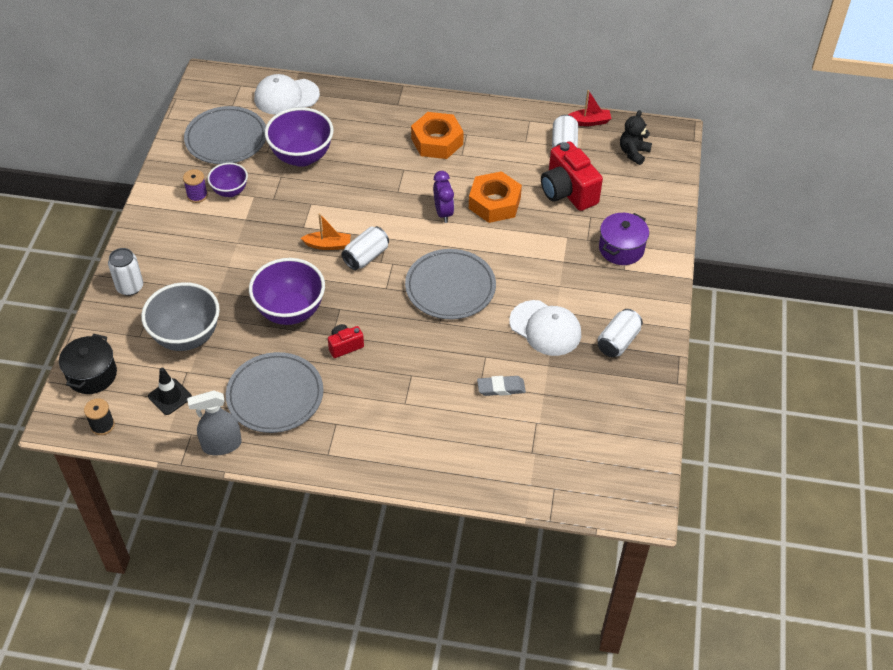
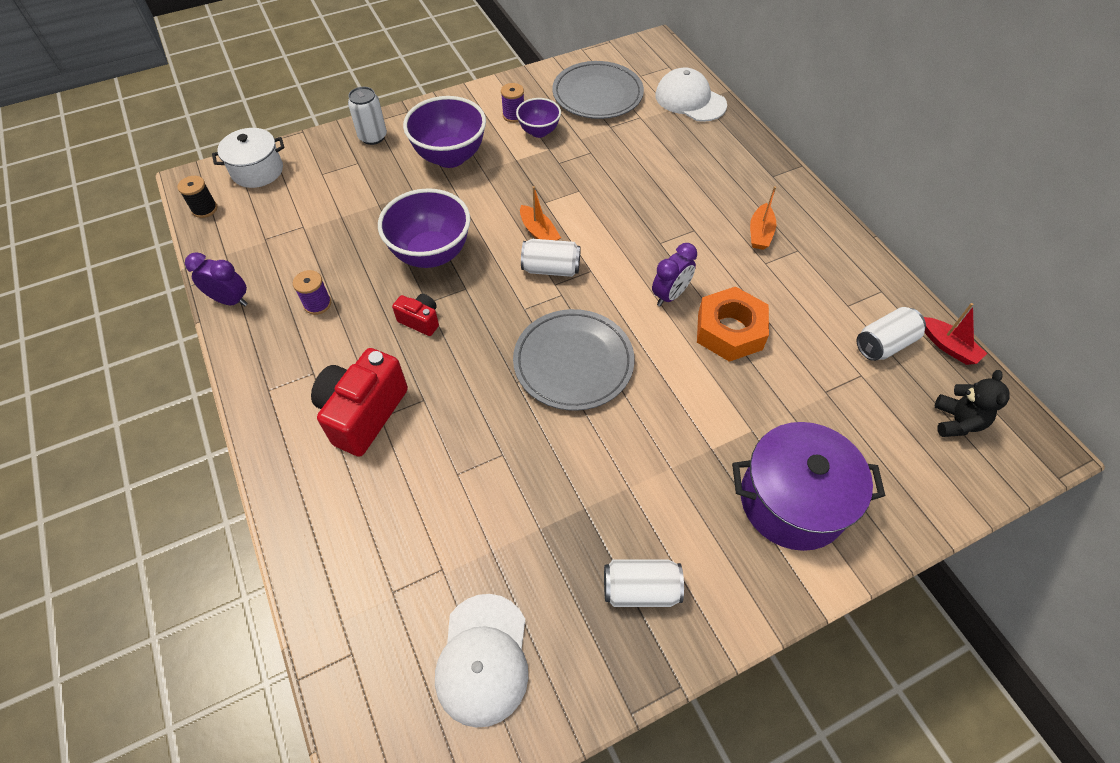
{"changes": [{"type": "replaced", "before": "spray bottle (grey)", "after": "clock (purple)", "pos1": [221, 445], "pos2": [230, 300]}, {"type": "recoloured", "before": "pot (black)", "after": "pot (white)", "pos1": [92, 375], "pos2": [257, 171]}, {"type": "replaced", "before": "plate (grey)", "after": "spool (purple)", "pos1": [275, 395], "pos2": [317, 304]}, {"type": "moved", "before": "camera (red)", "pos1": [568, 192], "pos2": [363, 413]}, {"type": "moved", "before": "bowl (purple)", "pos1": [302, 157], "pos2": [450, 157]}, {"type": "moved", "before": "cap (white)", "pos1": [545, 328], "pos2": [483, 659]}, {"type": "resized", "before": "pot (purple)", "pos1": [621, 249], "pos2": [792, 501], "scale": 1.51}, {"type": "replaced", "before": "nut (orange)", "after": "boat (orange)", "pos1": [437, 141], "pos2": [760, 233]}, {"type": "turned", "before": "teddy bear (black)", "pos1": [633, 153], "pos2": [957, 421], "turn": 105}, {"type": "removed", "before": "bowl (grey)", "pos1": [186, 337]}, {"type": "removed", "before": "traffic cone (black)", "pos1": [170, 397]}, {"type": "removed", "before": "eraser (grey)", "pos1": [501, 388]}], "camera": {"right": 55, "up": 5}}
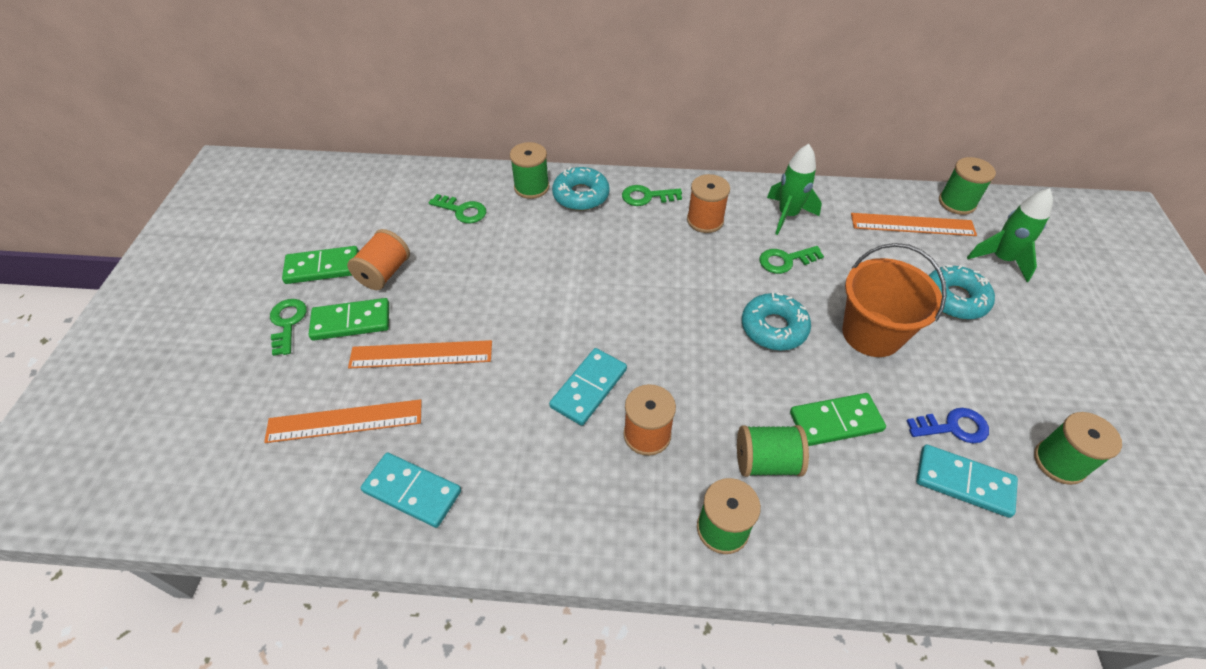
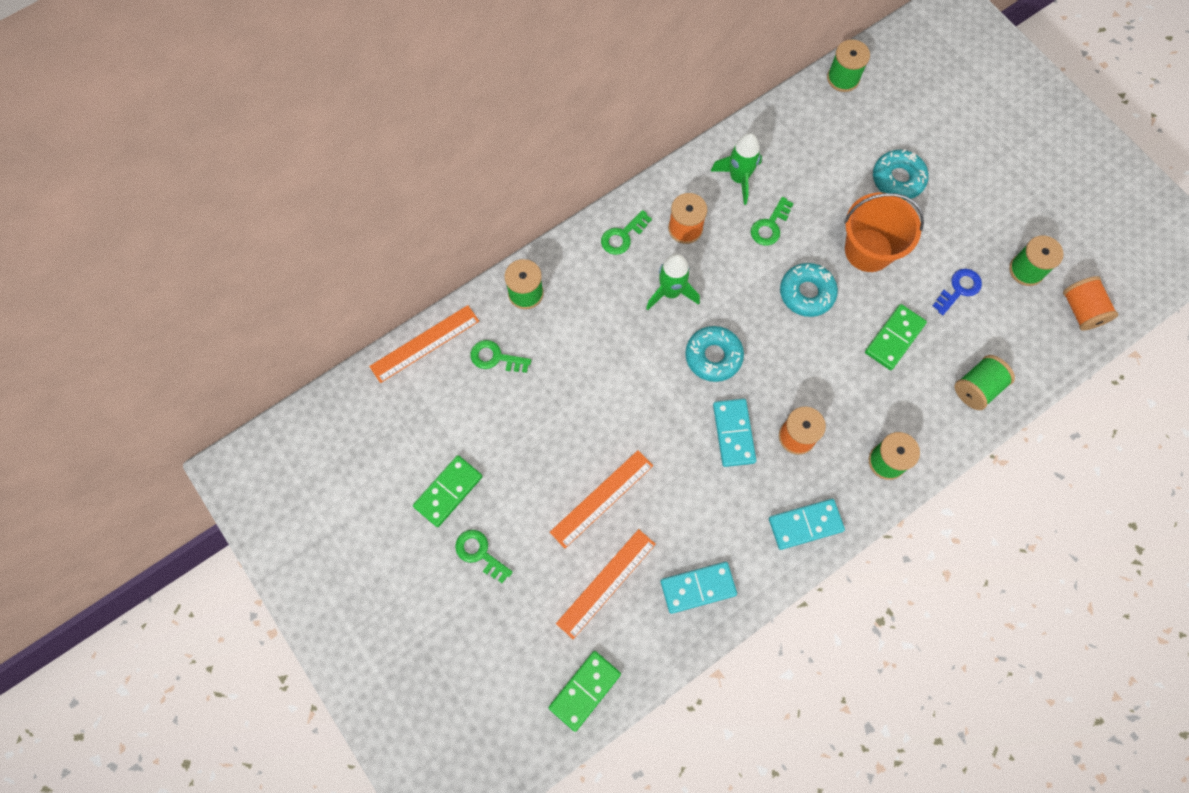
{"changes": [{"type": "moved", "before": "ruler (orange)", "pos1": [912, 225], "pos2": [425, 344]}, {"type": "turned", "before": "key (green)", "pos1": [462, 210], "pos2": [495, 358], "turn": -150}, {"type": "moved", "before": "domino (green)", "pos1": [351, 322], "pos2": [585, 690]}, {"type": "moved", "before": "rocket (green)", "pos1": [1001, 259], "pos2": [671, 292]}, {"type": "moved", "before": "donut (turquoise)", "pos1": [581, 195], "pos2": [713, 356]}, {"type": "moved", "before": "domino (turquoise)", "pos1": [964, 482], "pos2": [805, 525]}, {"type": "moved", "before": "spool (green)", "pos1": [766, 462], "pos2": [977, 388]}, {"type": "moved", "before": "spool (orange)", "pos1": [384, 273], "pos2": [1081, 310]}], "camera": {"right": -40, "up": 20}}
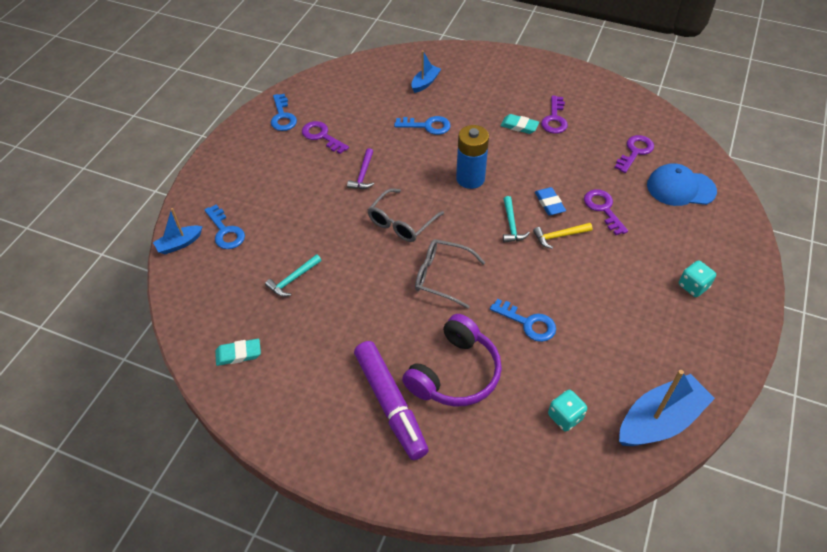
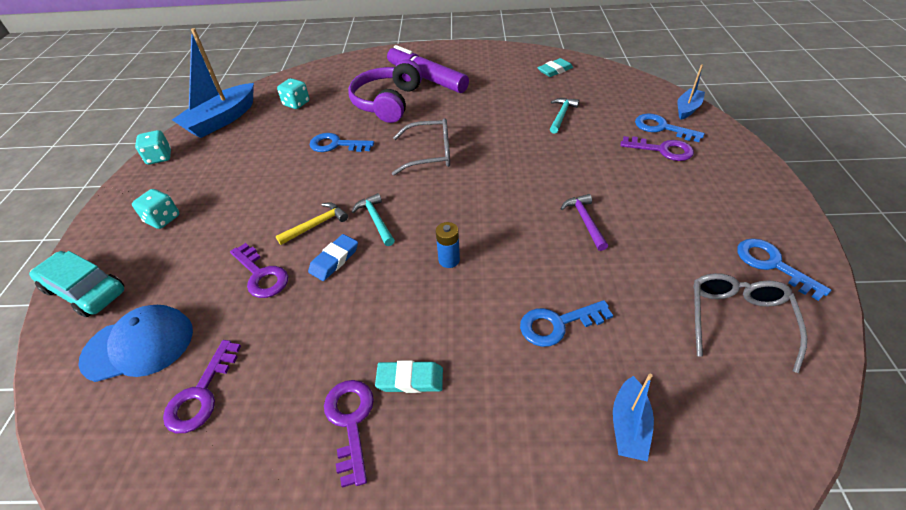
{"changes": [{"type": "added", "after": "car (turquoise)", "pos2": [85, 290]}, {"type": "added", "after": "dice (turquoise)", "pos2": [159, 157]}, {"type": "turned", "before": "eraser (blue)", "pos1": [549, 203], "pos2": [334, 260], "turn": 75}, {"type": "resized", "before": "battery (blue)", "pos1": [470, 178], "pos2": [449, 260], "scale": 0.53}, {"type": "moved", "before": "key (purple)", "pos1": [322, 136], "pos2": [662, 150]}, {"type": "moved", "before": "glasses (grey)", "pos1": [401, 222], "pos2": [737, 320]}], "camera": {"right": 160, "up": -5}}
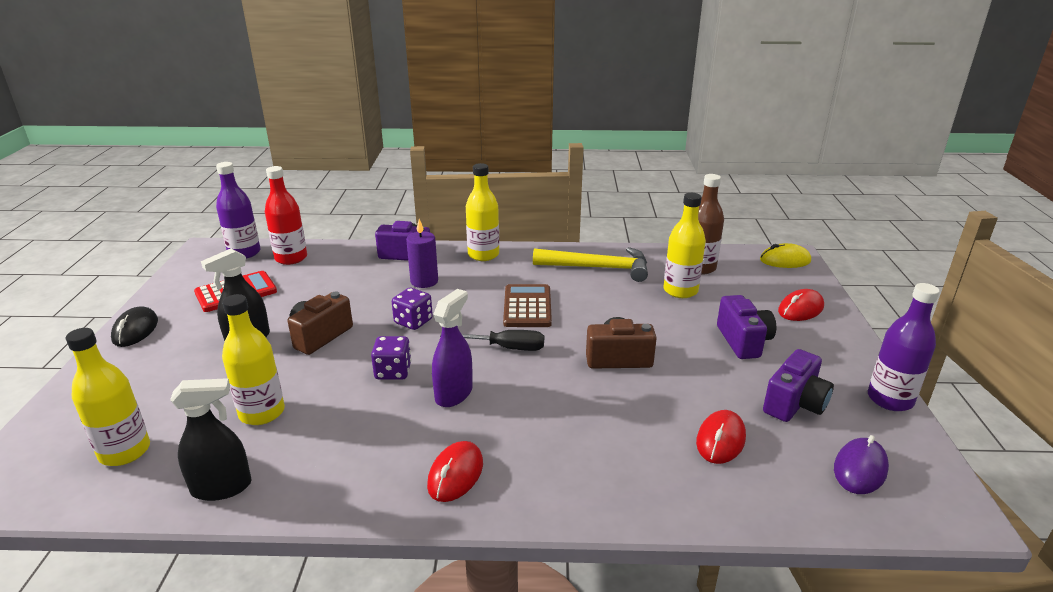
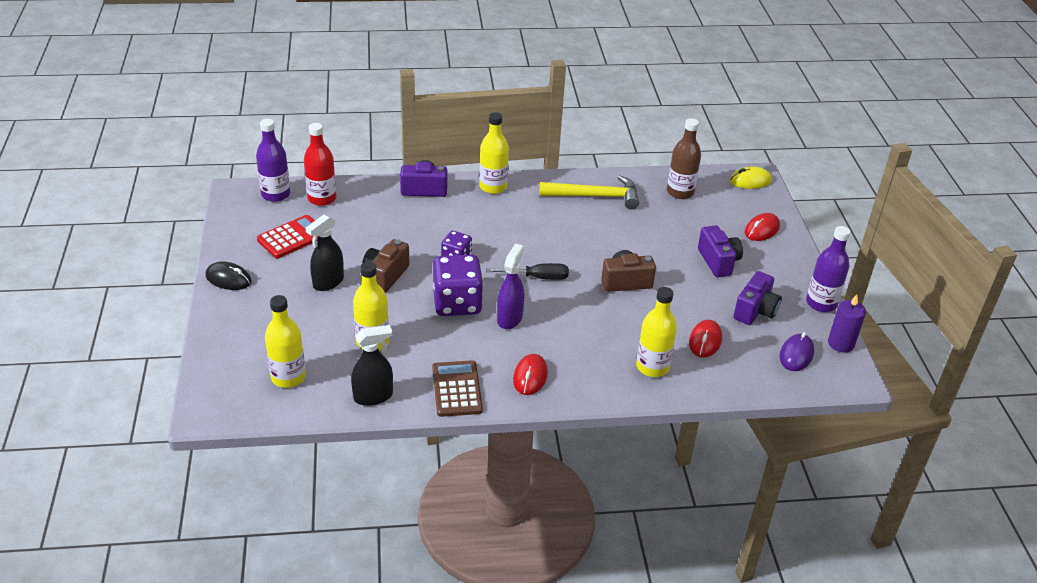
{"changes": [{"type": "turned", "before": "mouse (black)", "pos1": [135, 330], "pos2": [228, 279], "turn": -60}, {"type": "moved", "before": "calculator (brown)", "pos1": [527, 307], "pos2": [456, 389]}, {"type": "resized", "before": "dice (purple)", "pos1": [393, 371], "pos2": [457, 303], "scale": 1.78}, {"type": "moved", "before": "bottle (yellow)", "pos1": [680, 291], "pos2": [652, 367]}, {"type": "moved", "before": "candle (purple)", "pos1": [424, 281], "pos2": [841, 343]}], "camera": {"right": -10, "up": 10}}
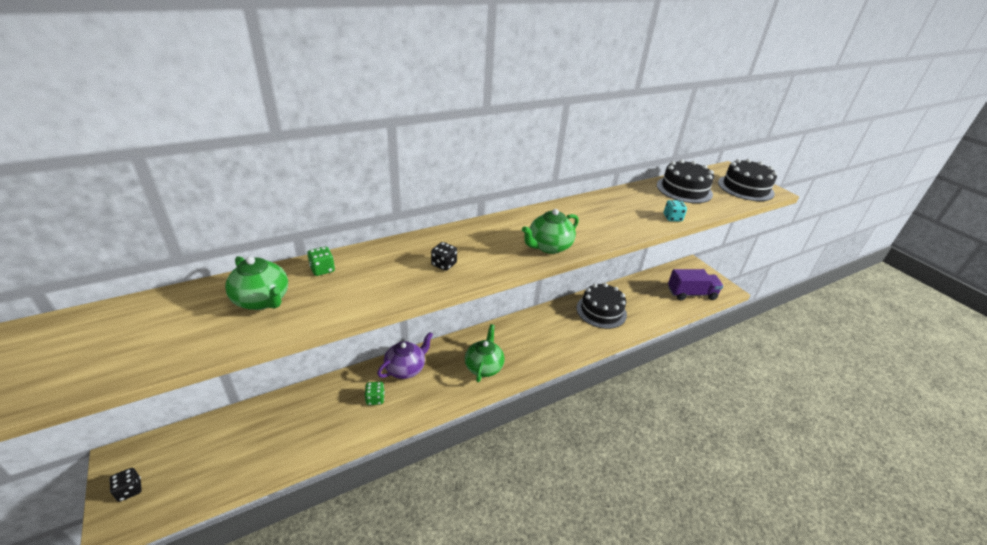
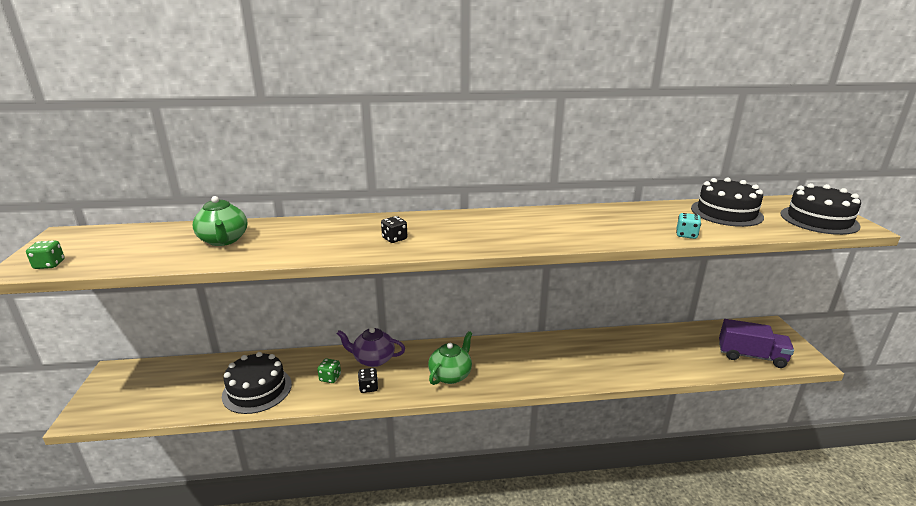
{"changes": [{"type": "moved", "before": "dice (green)", "pos1": [322, 269], "pos2": [49, 265]}, {"type": "moved", "before": "cake (black)", "pos1": [601, 311], "pos2": [257, 390]}, {"type": "turned", "before": "teapot (purple)", "pos1": [406, 369], "pos2": [373, 359], "turn": -150}, {"type": "moved", "before": "dice (black)", "pos1": [130, 490], "pos2": [368, 387]}, {"type": "removed", "before": "teapot (green)", "pos1": [549, 246]}], "camera": {"right": 25, "up": -10}}
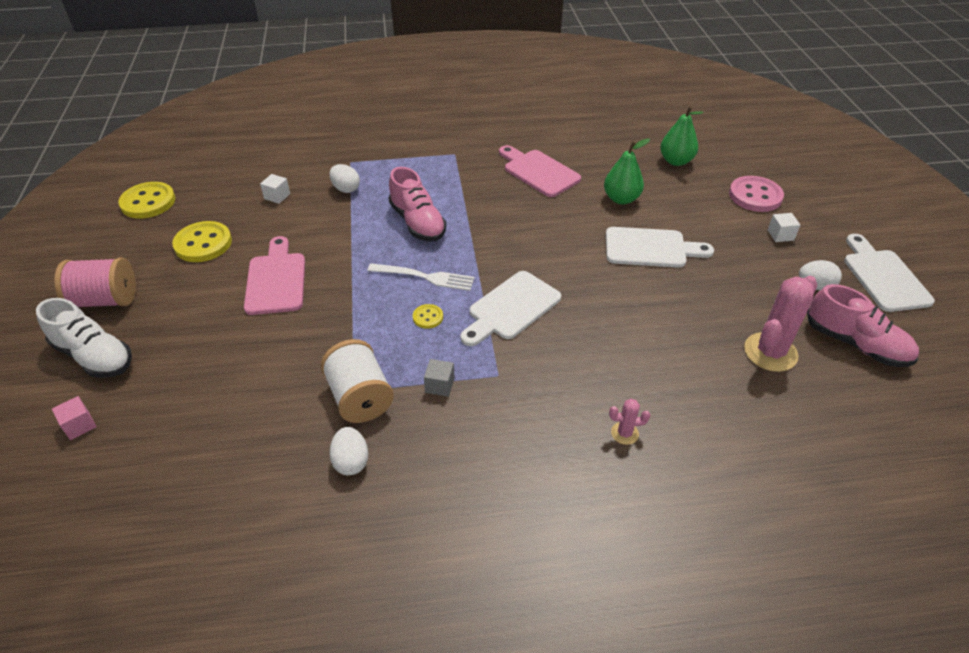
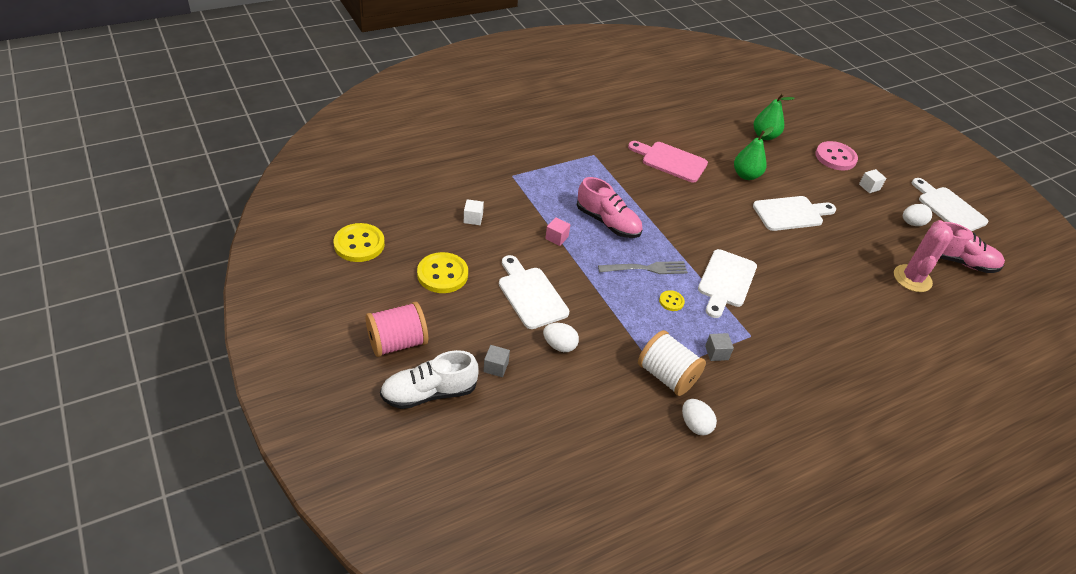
{"changes": [{"type": "turned", "before": "shoe (white)", "pos1": [94, 356], "pos2": [429, 393], "turn": 150}, {"type": "added", "after": "cube (grey)", "pos2": [496, 367]}, {"type": "recoloured", "before": "cutting board (pink)", "after": "cutting board (white)", "pos1": [276, 280], "pos2": [530, 294]}, {"type": "moved", "before": "egg (white)", "pos1": [346, 189], "pos2": [559, 345]}, {"type": "moved", "before": "cube (pink)", "pos1": [79, 425], "pos2": [556, 237]}, {"type": "recoloured", "before": "fork (white)", "after": "fork (grey)", "pos1": [425, 277], "pos2": [646, 268]}, {"type": "removed", "before": "cactus (pink)", "pos1": [624, 433]}], "camera": {"right": -25, "up": 0}}
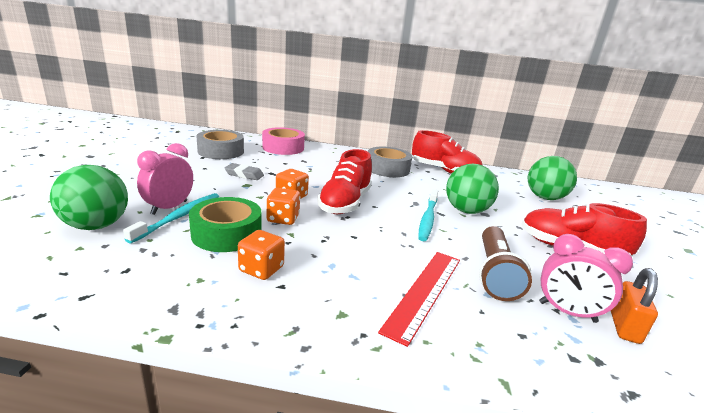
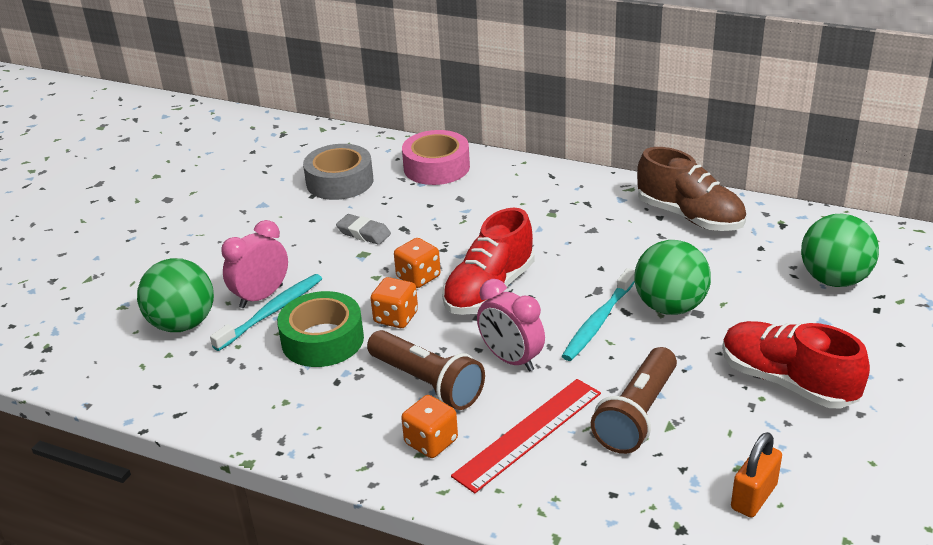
{"changes": [{"type": "added", "after": "flashlight (brown)", "pos2": [427, 383]}, {"type": "moved", "before": "dice (orange)", "pos1": [261, 269], "pos2": [431, 442]}, {"type": "moved", "before": "clock (pink)", "pos1": [567, 312], "pos2": [511, 359]}, {"type": "recoloured", "before": "shoe (red)", "after": "shoe (brown)", "pos1": [444, 171], "pos2": [689, 217]}, {"type": "removed", "before": "tape (grey)", "pos1": [387, 169]}], "camera": {"right": 20, "up": 10}}
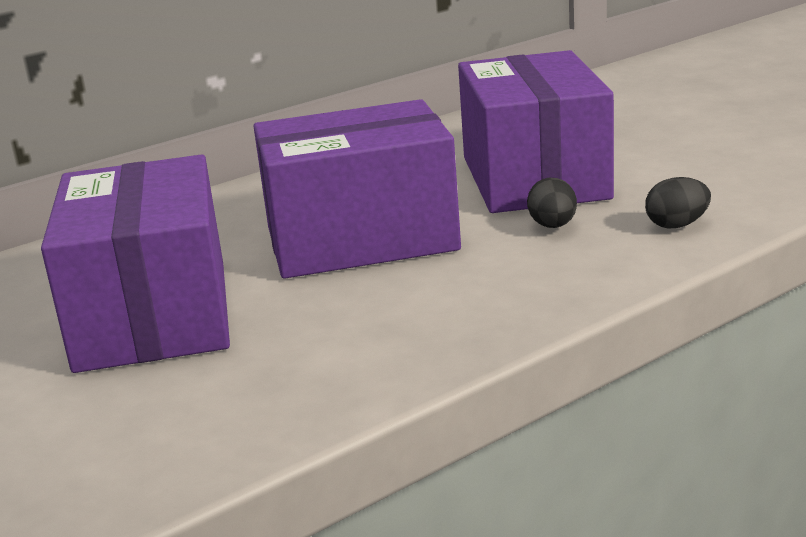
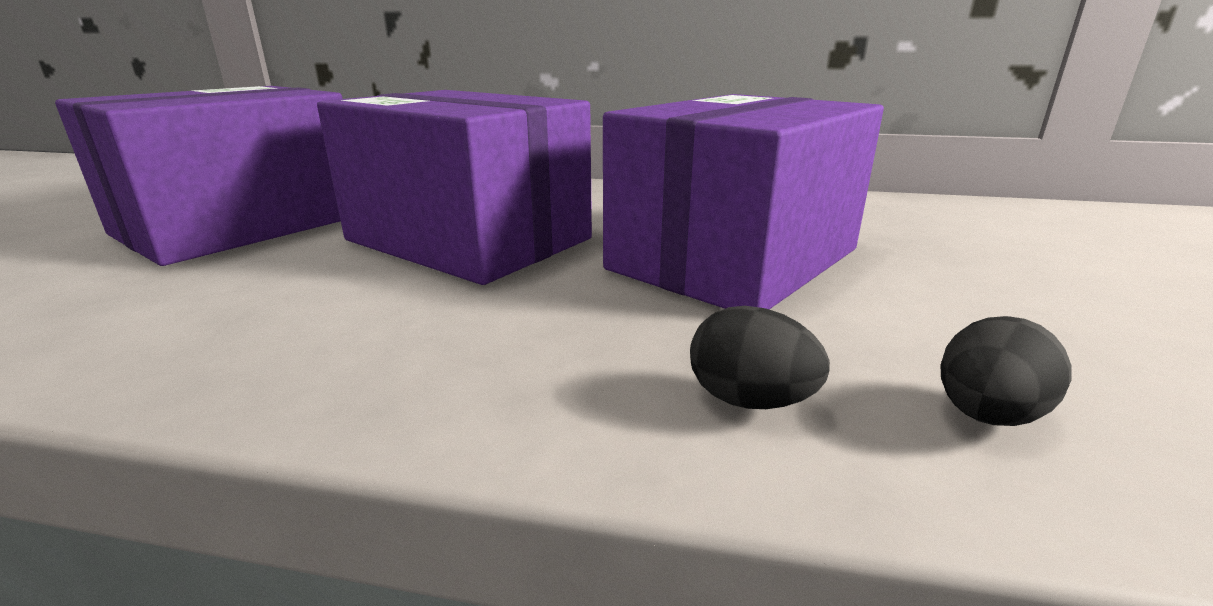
{"changes": [{"type": "moved", "before": "egg (black)", "pos1": [553, 226], "pos2": [986, 416]}], "camera": {"right": 45, "up": 0}}
